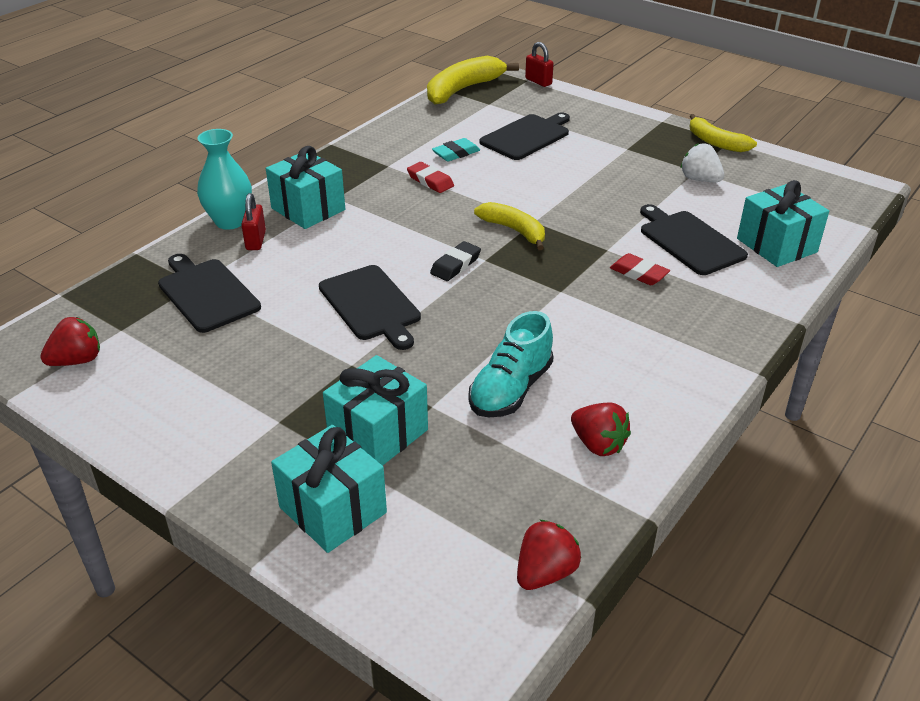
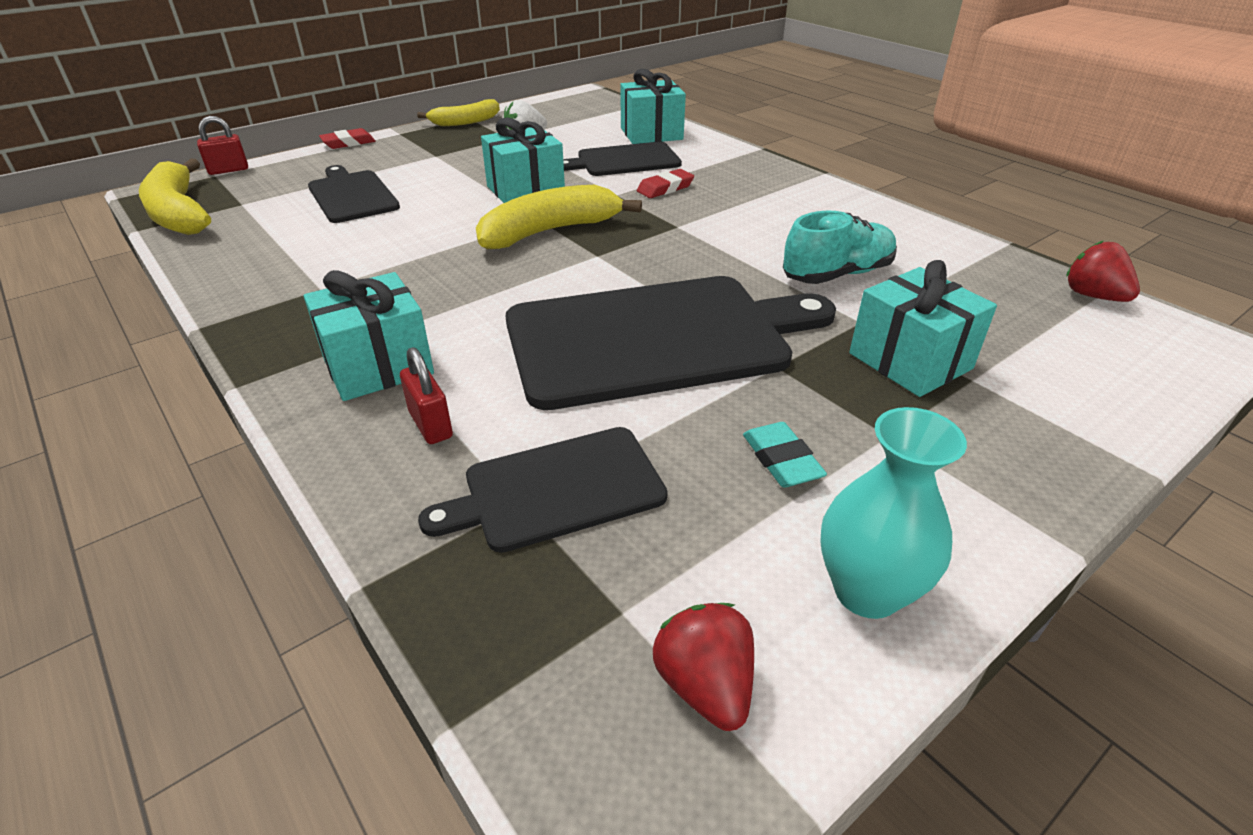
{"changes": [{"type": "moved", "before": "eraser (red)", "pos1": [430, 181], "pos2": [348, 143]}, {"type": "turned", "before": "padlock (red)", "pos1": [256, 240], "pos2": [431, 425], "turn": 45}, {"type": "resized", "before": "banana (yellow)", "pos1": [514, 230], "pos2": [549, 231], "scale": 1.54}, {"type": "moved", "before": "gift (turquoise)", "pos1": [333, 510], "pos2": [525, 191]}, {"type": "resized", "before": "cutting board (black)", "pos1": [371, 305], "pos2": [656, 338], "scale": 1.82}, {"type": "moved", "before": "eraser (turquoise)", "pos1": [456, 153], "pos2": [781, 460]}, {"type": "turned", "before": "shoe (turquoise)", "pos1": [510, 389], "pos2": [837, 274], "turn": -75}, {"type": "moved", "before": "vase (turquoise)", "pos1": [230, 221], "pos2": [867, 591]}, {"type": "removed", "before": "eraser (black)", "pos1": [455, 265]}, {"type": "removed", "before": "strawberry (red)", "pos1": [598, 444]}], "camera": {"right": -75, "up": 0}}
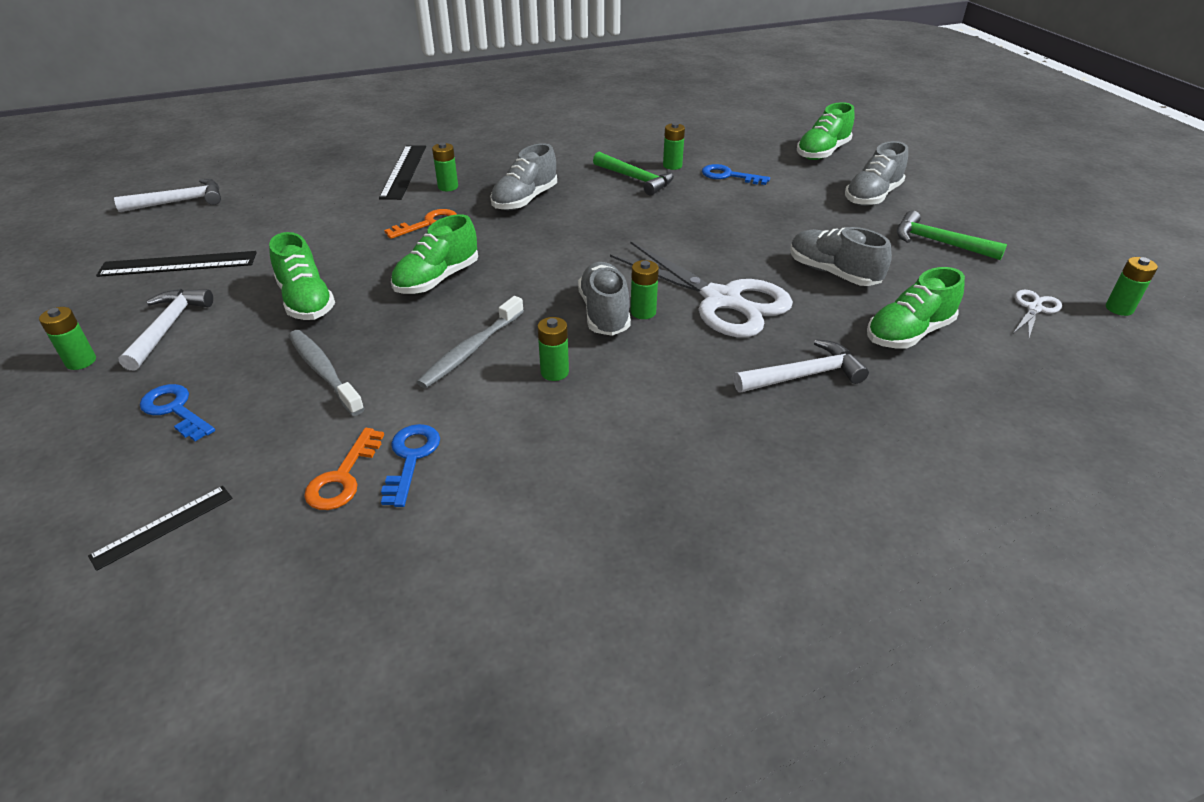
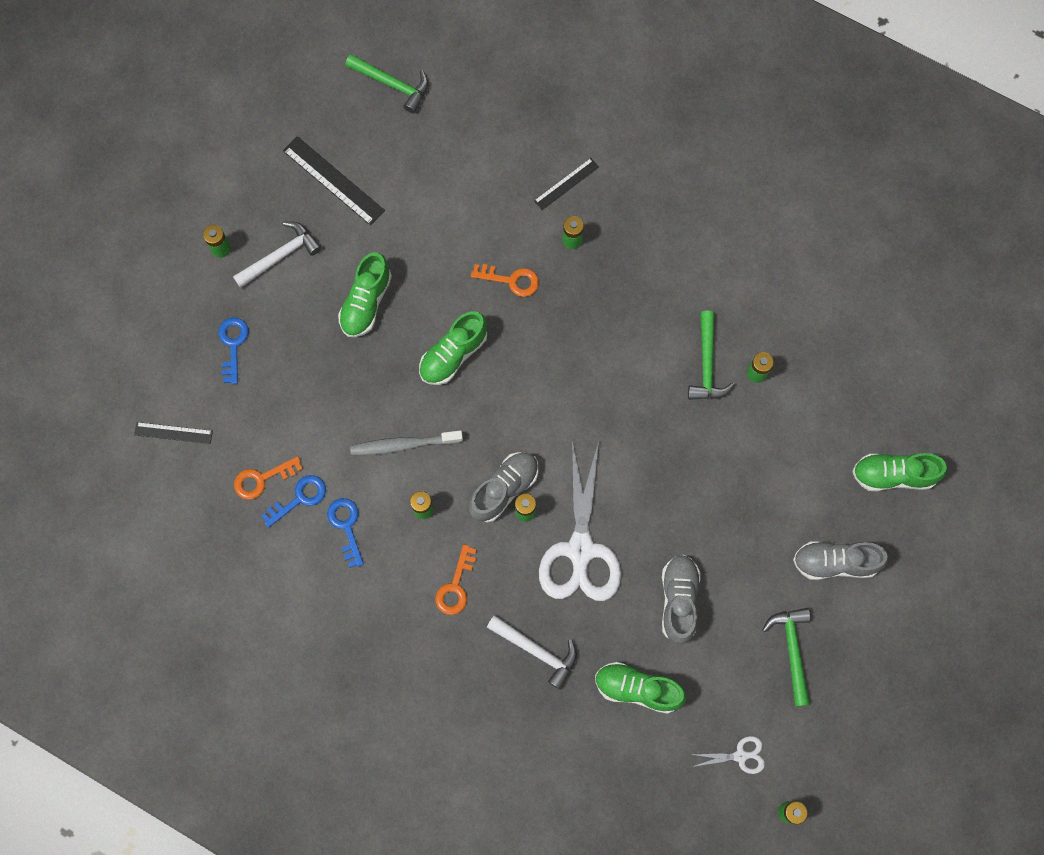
{"changes": [{"type": "moved", "before": "key (blue)", "pos1": [728, 176], "pos2": [346, 526]}, {"type": "recoloured", "before": "hammer (white)", "after": "hammer (green)", "pos1": [180, 202], "pos2": [392, 84]}, {"type": "turned", "before": "shoe (green)", "pos1": [437, 279], "pos2": [453, 354], "turn": -45}, {"type": "added", "after": "key (orange)", "pos2": [455, 586]}, {"type": "resized", "before": "ruler (black)", "pos1": [403, 171], "pos2": [566, 184], "scale": 0.61}, {"type": "removed", "before": "toothbrush (grey)", "pos1": [323, 372]}, {"type": "removed", "before": "shoe (grey)", "pos1": [525, 200]}], "camera": {"right": 50, "up": 35}}
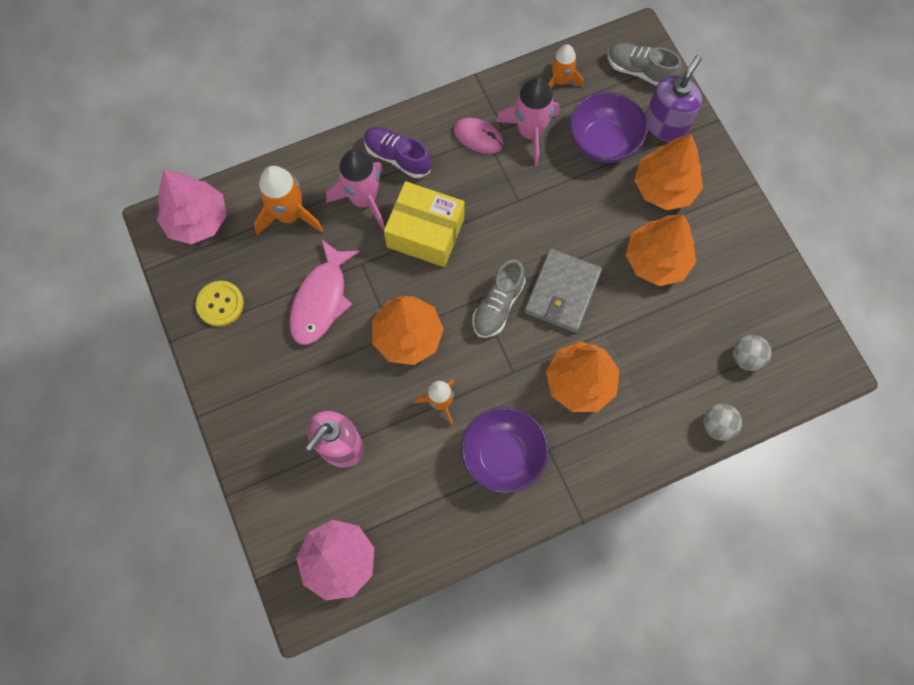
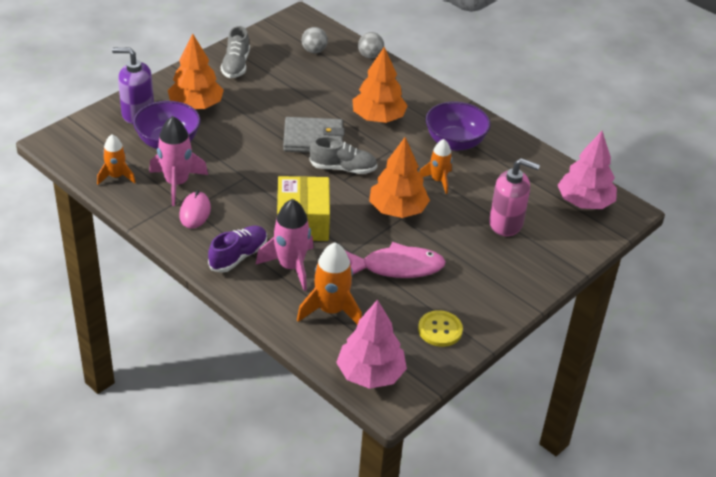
{"changes": [{"type": "turned", "before": "shoe (purple)", "pos1": [397, 157], "pos2": [238, 256], "turn": -150}, {"type": "moved", "before": "shoe (grey)", "pos1": [640, 71], "pos2": [236, 65]}, {"type": "removed", "before": "tree (orange)", "pos1": [656, 260]}], "camera": {"right": -115, "up": -30}}
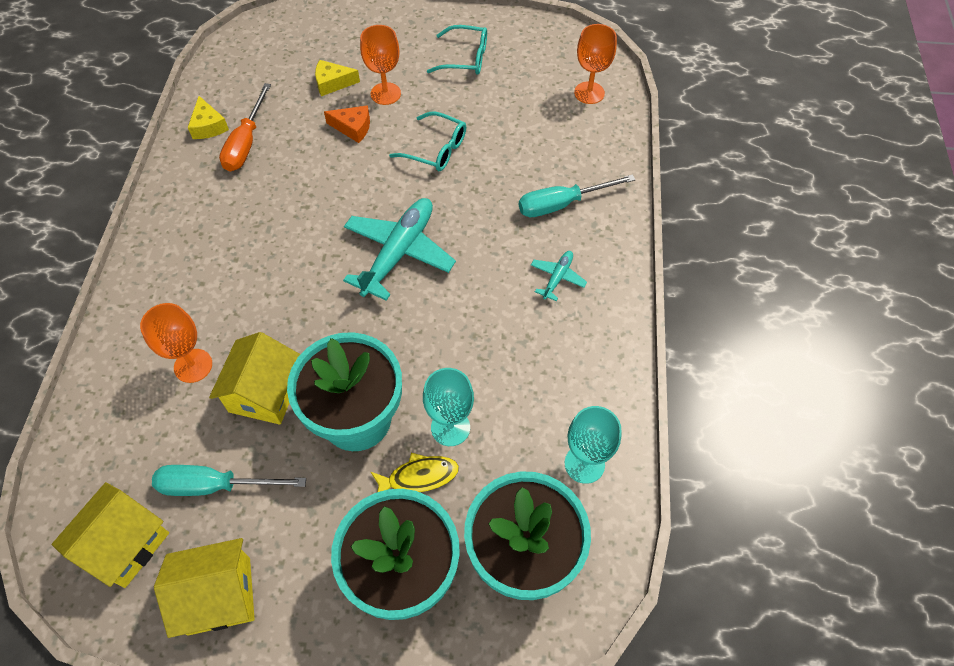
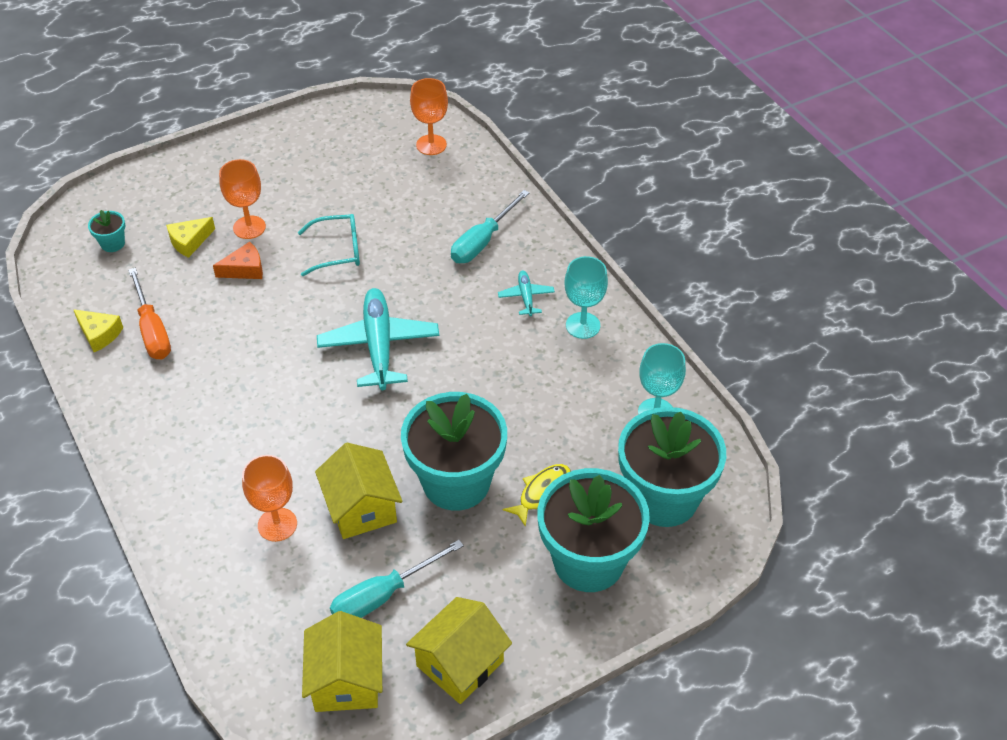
{"changes": [{"type": "added", "after": "flower pot (turquoise)", "pos2": [113, 243]}, {"type": "moved", "before": "goblet (turquoise)", "pos1": [450, 427], "pos2": [583, 325]}, {"type": "removed", "before": "glasses (turquoise)", "pos1": [465, 58]}], "camera": {"right": -35, "up": -10}}
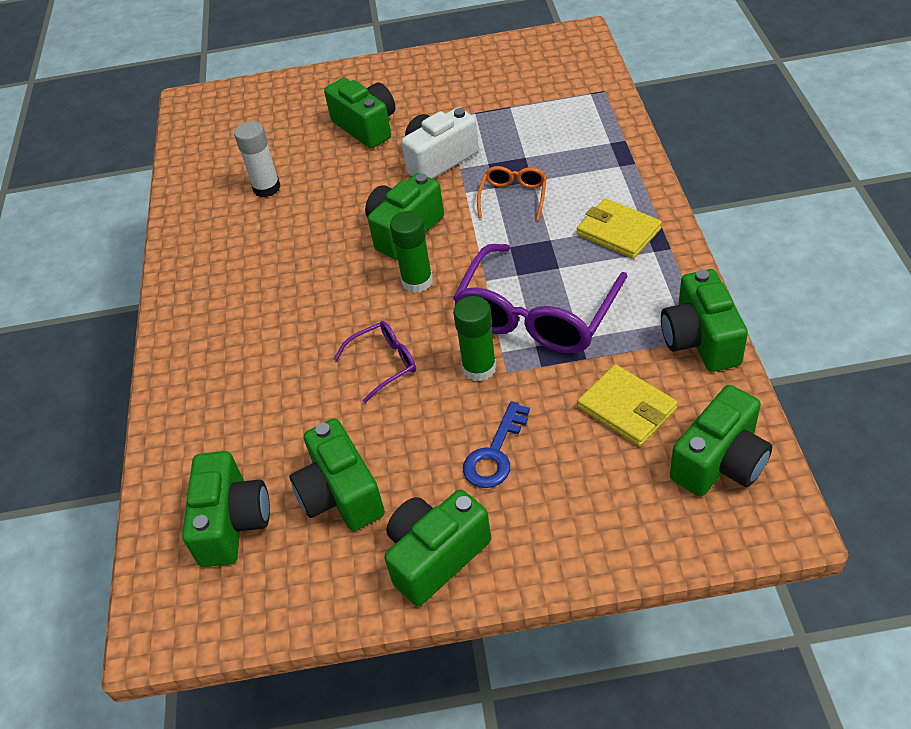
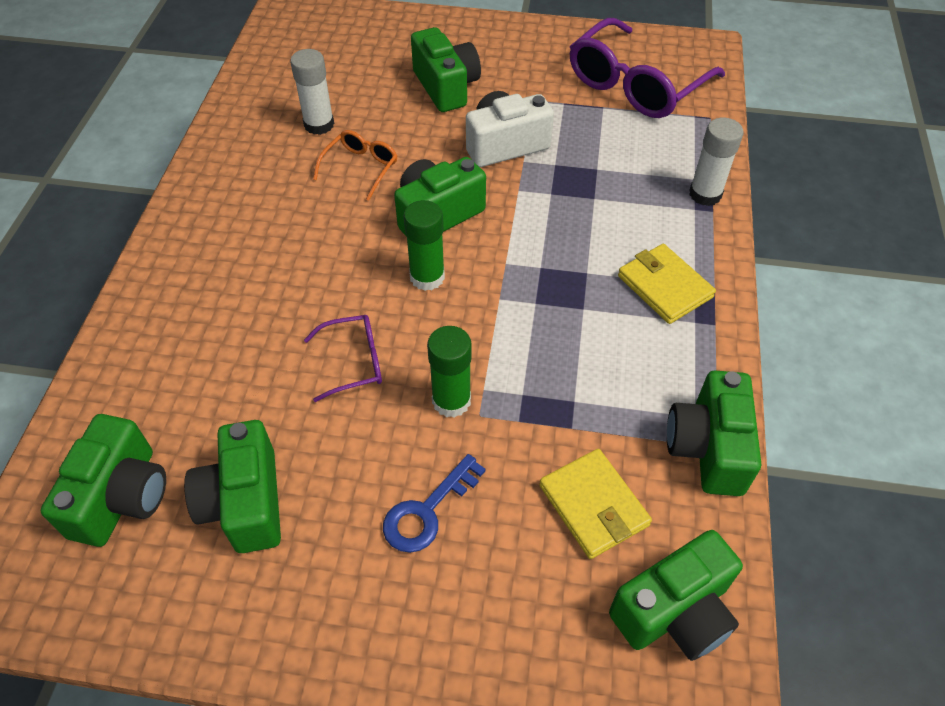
{"changes": [{"type": "moved", "before": "glasses (orange)", "pos1": [513, 197], "pos2": [361, 168]}, {"type": "moved", "before": "glasses (purple)", "pos1": [536, 316], "pos2": [635, 85]}, {"type": "added", "after": "glue stick (white)", "pos2": [705, 194]}, {"type": "removed", "before": "camera (green)", "pos1": [436, 556]}], "camera": {"right": 10, "up": 5}}
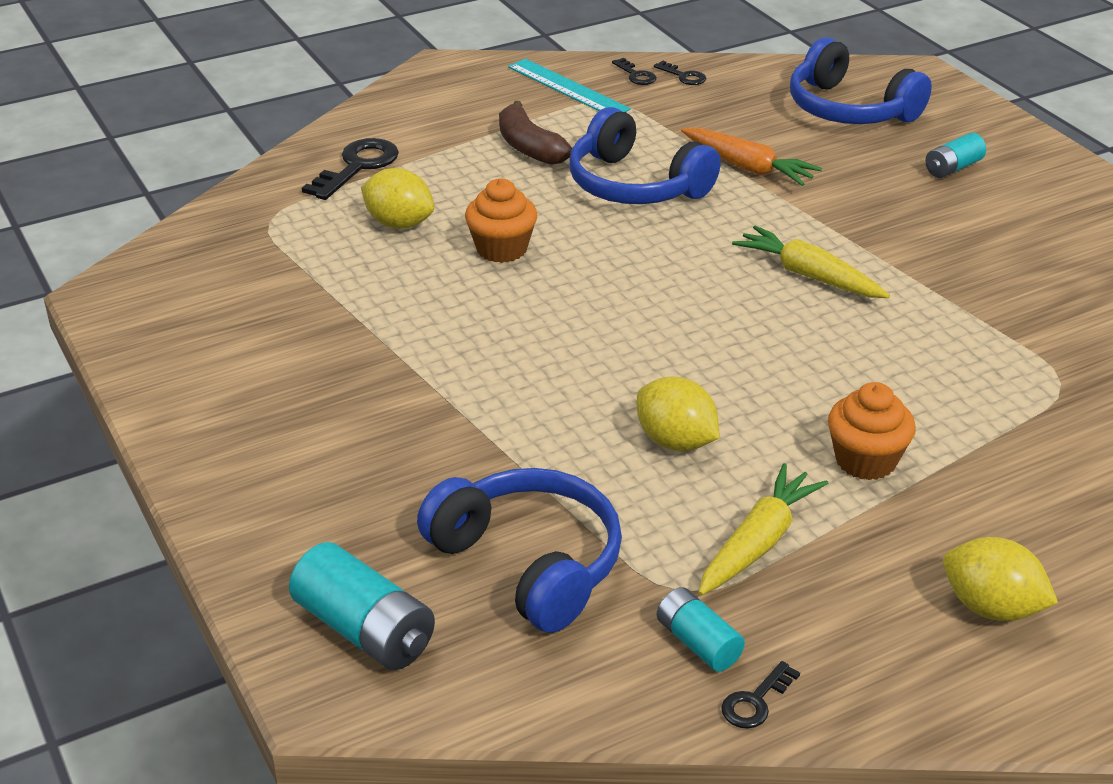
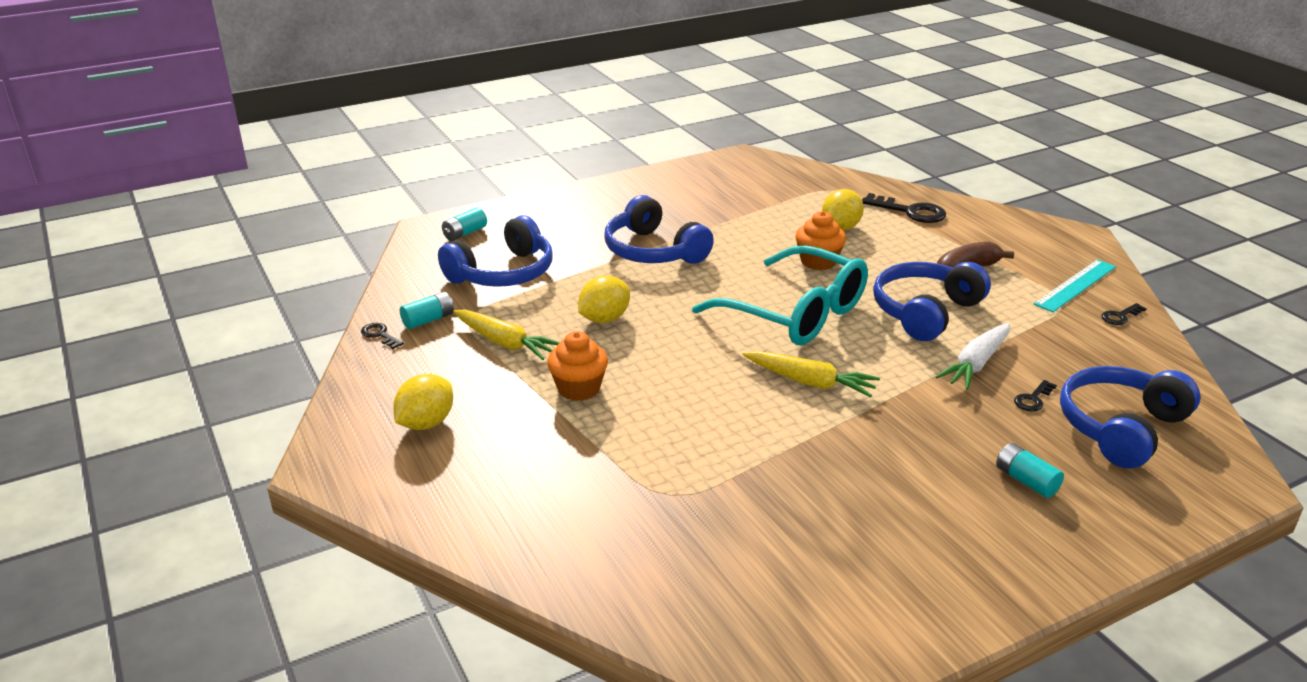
{"changes": [{"type": "resized", "before": "battery (turquoise)", "pos1": [365, 630], "pos2": [465, 233], "scale": 0.61}, {"type": "added", "after": "headphones (blue)", "pos2": [653, 251]}, {"type": "added", "after": "glasses (turquoise)", "pos2": [795, 313]}, {"type": "turned", "before": "carrot (yellow)", "pos1": [809, 275], "pos2": [810, 382], "turn": 75}, {"type": "recoloured", "before": "carrot (orange)", "after": "carrot (white)", "pos1": [747, 167], "pos2": [976, 364]}, {"type": "moved", "before": "key (black)", "pos1": [683, 76], "pos2": [1033, 399]}], "camera": {"right": 90, "up": -5}}
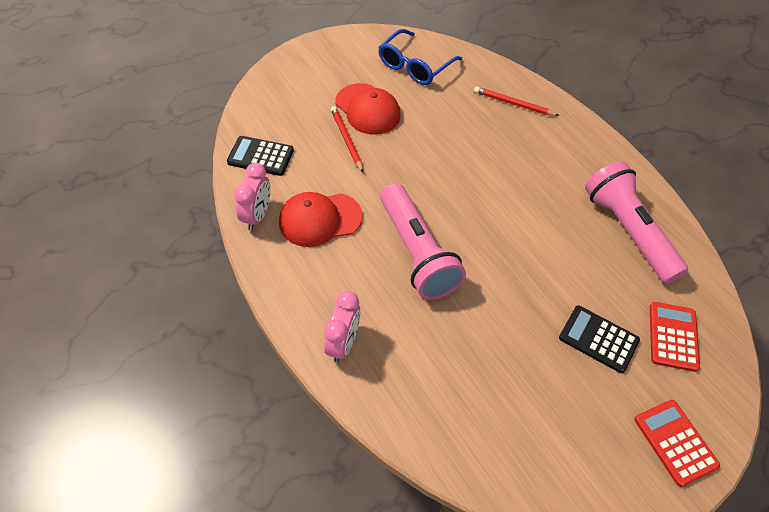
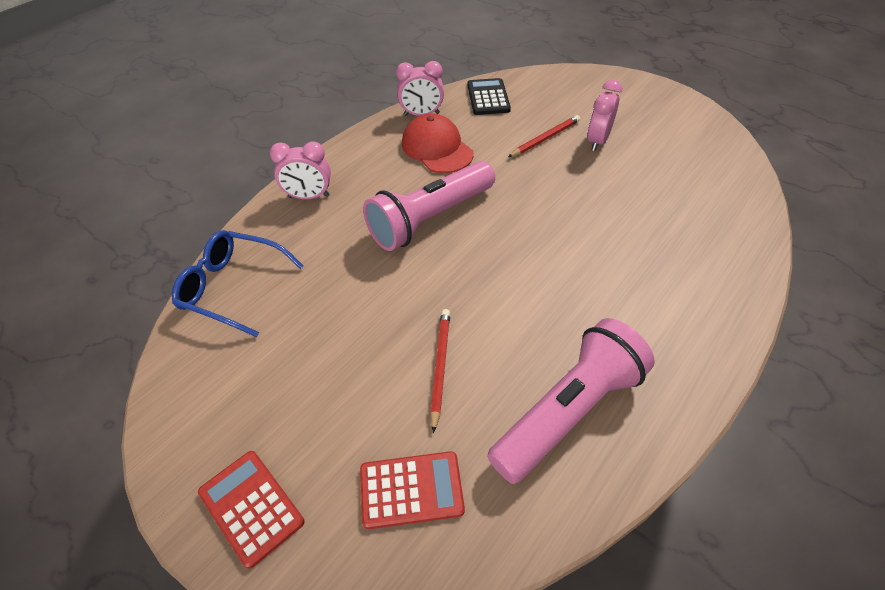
{"changes": [{"type": "moved", "before": "glasses (blue)", "pos1": [414, 66], "pos2": [233, 287]}, {"type": "turned", "before": "calculator (red)", "pos1": [675, 442], "pos2": [251, 507], "turn": -90}, {"type": "moved", "before": "pencil (red)", "pos1": [513, 104], "pos2": [440, 367]}, {"type": "replaced", "before": "cap (red)", "after": "clock (pink)", "pos1": [367, 109], "pos2": [597, 141]}, {"type": "removed", "before": "calculator (black)", "pos1": [598, 339]}], "camera": {"right": 75, "up": -5}}
